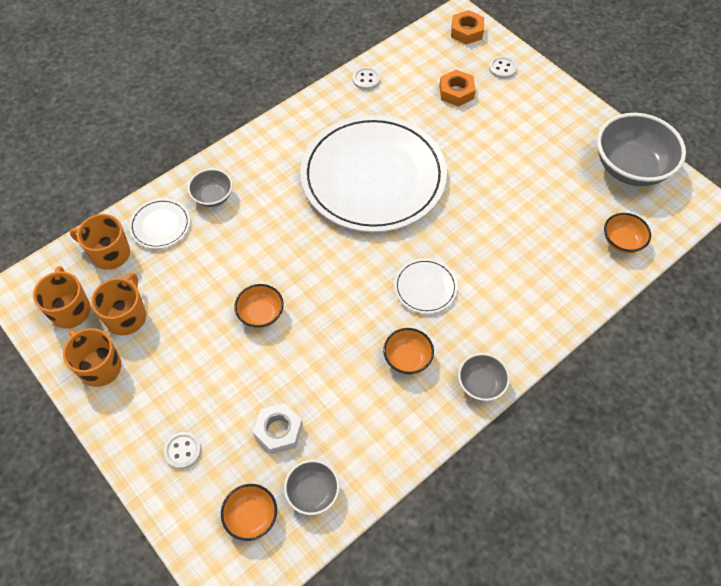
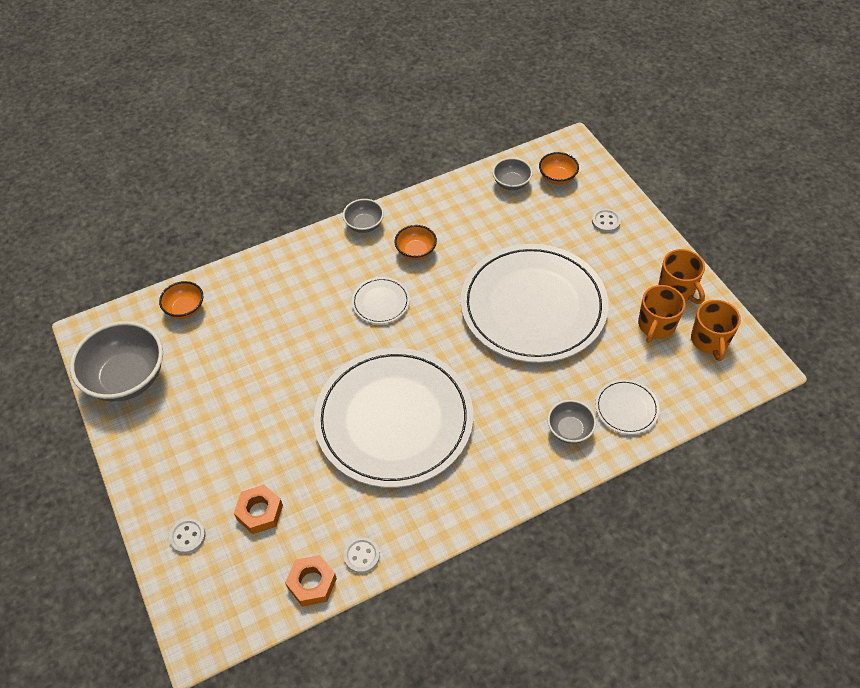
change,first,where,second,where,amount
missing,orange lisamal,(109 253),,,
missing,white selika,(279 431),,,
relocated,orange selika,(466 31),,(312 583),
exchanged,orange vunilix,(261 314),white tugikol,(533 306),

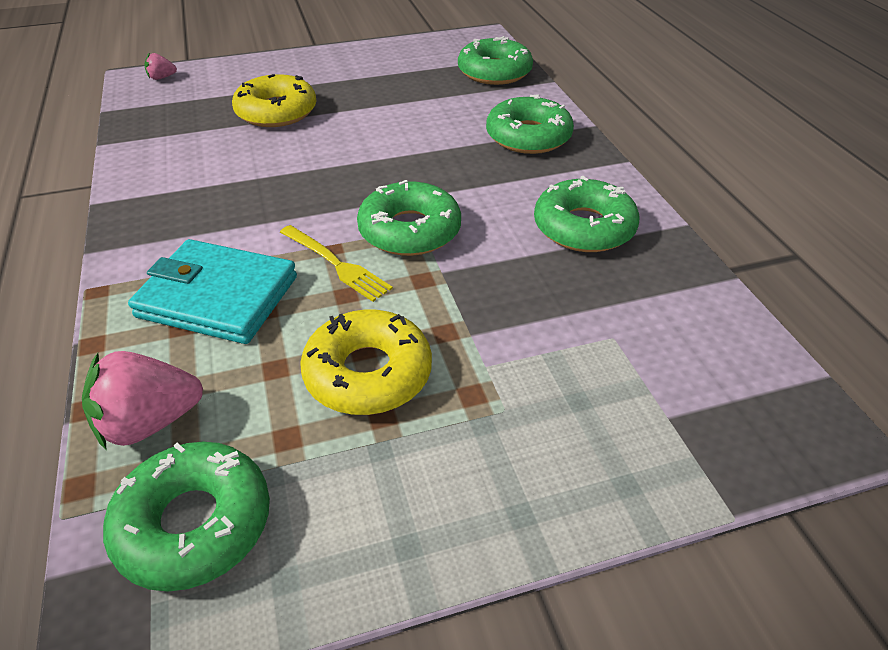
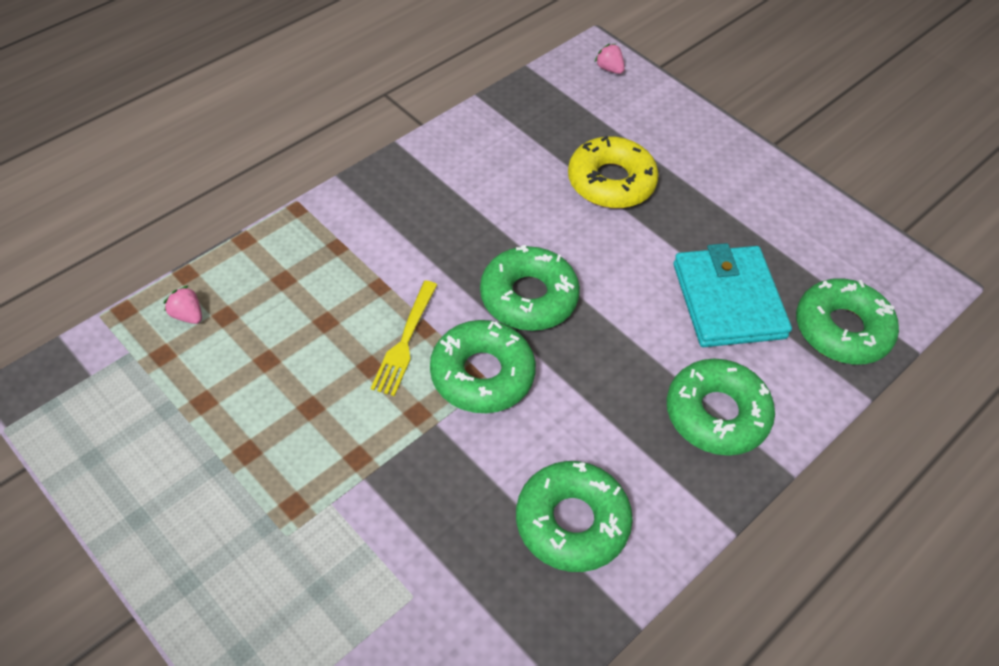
change,first,where,second,where,amount
missing,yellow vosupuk,(368 373),,,
relocated,green vosupuk,(194 524),,(528 297),
relocated,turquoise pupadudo,(218 297),,(728 300),
size,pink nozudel,(149 422),,(187 315),x0.50

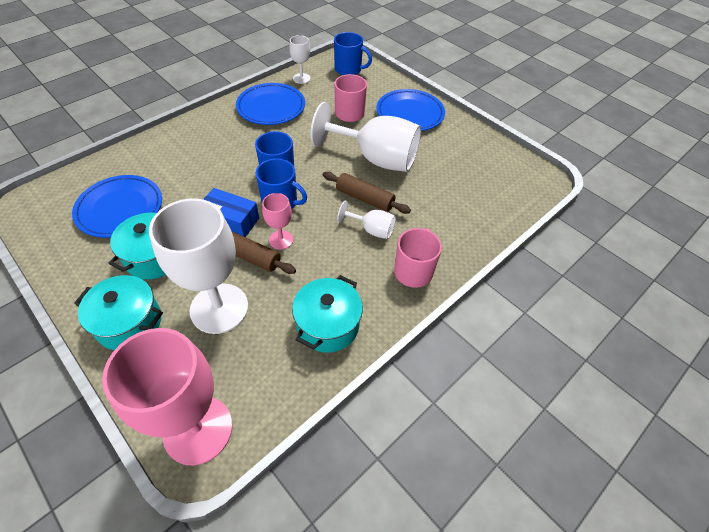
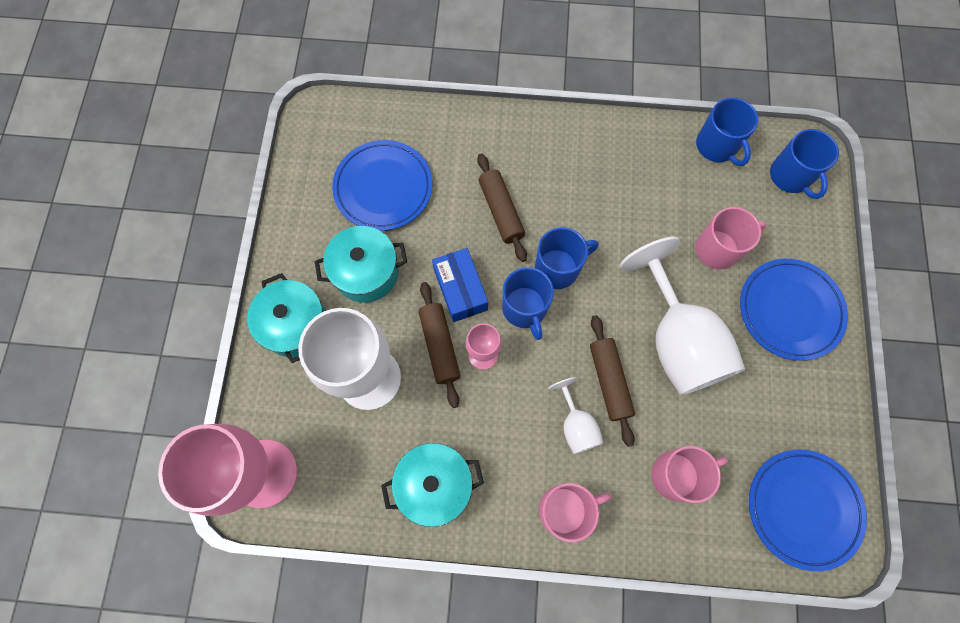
change,first,where,second,where,amount
appeared,,,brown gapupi,(501 211),
appeared,,,pink lisamal,(676 475),
relocated,blue tugikol,(271 107),,(803 508),
exchanged,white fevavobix,(301 78),blue lisamal,(717 146),

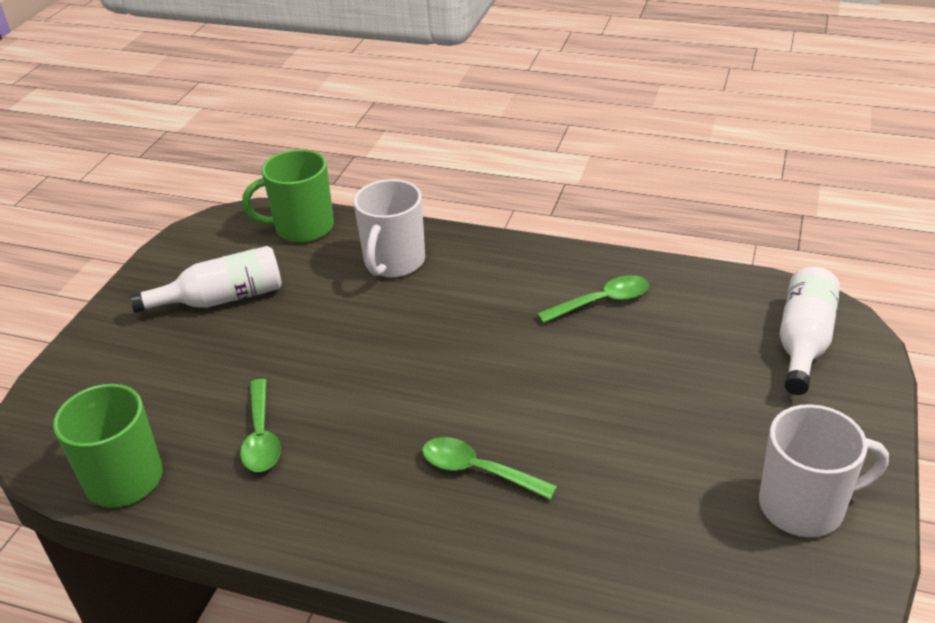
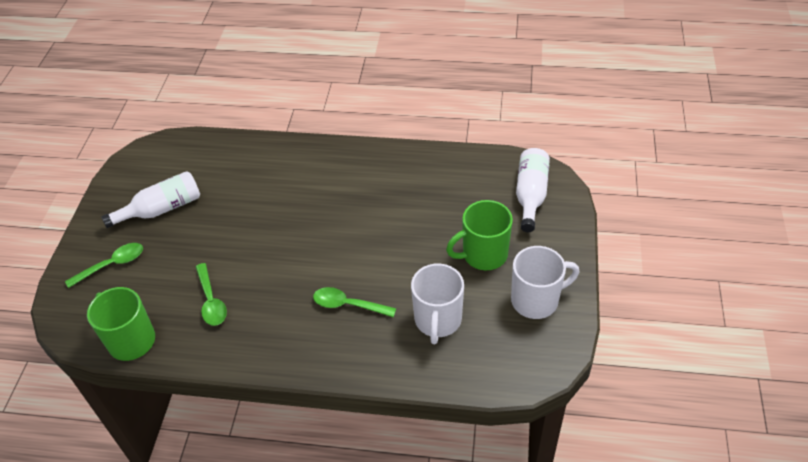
change,first,where,second,where,amount
relocated,green lisamal,(302 228),,(483 254),
relocated,white lisamal,(394 262),,(437 320),
relocated,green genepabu,(602 302),,(112 265),

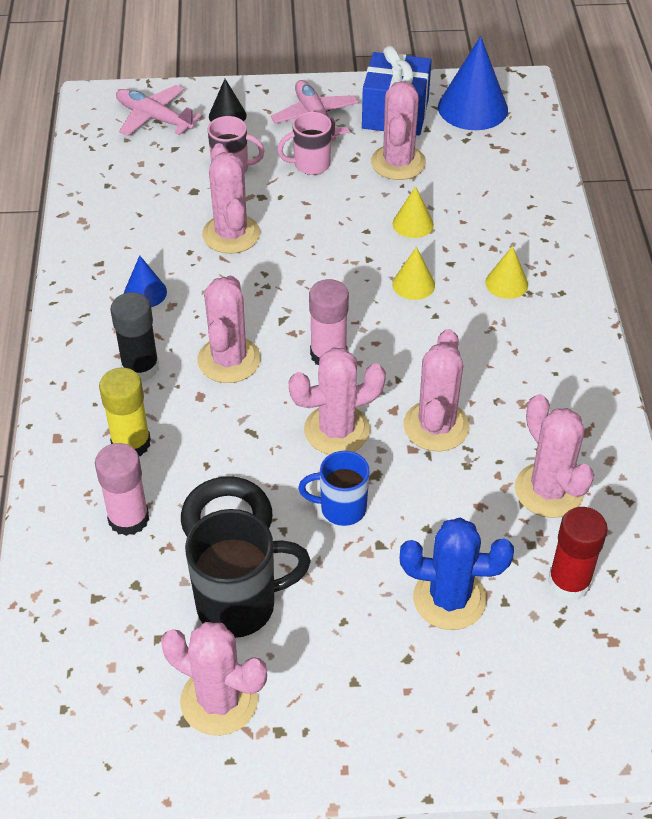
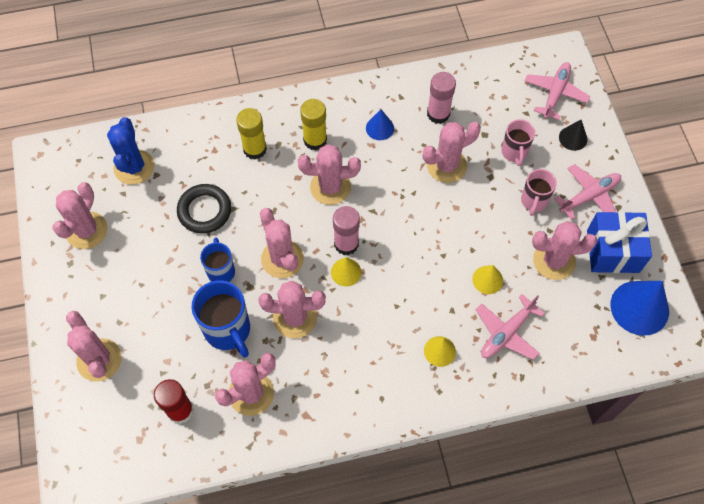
change,first,where,second,where,amount
missing,black lisamal,(240 605),,,
appeared,,,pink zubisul,(99 360),
appeared,,,blue lisamal,(228 331),
appeared,,,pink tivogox,(506 333),
relocated,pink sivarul,(128 518),,(438 114),
relocated,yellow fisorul,(413 284),,(346 272),
relocated,blue zubisul,(449 599),,(134 167),
colour,black sivarul,(140 367),yellow sivarul,(315 140),
spun,pink lisamal,(310 165),,(533 201),135 degrees counterclockwise

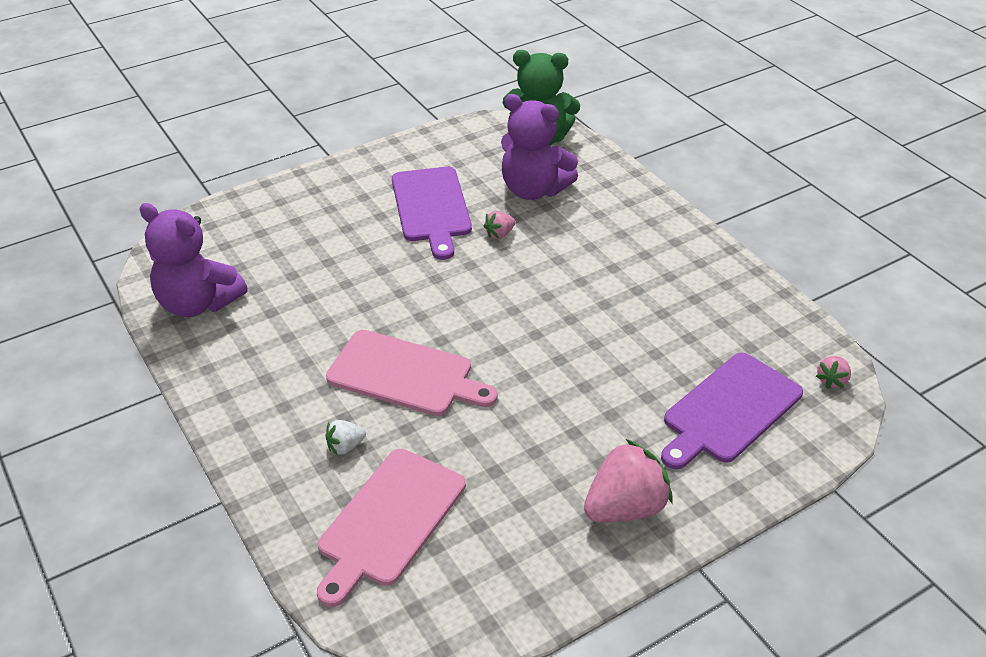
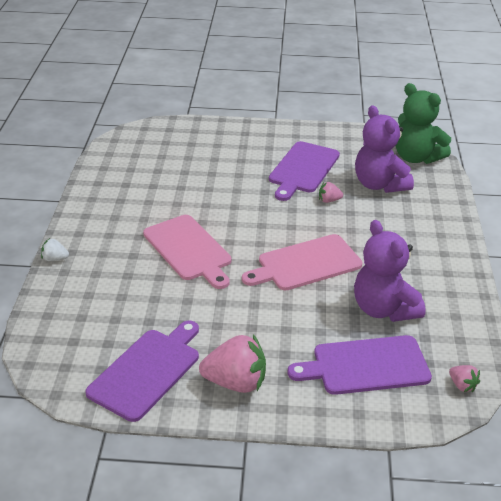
change,first,where,second,where,amount
appeared,,,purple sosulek,(147 371),
relocated,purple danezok,(198 303),,(383 309),
relocated,pink sosulek,(389 521),,(305 264),
relocated,white nozudel,(345 446),,(55 259),
spun,pink nozudel,(832 380),,(462 385),105 degrees counterclockwise

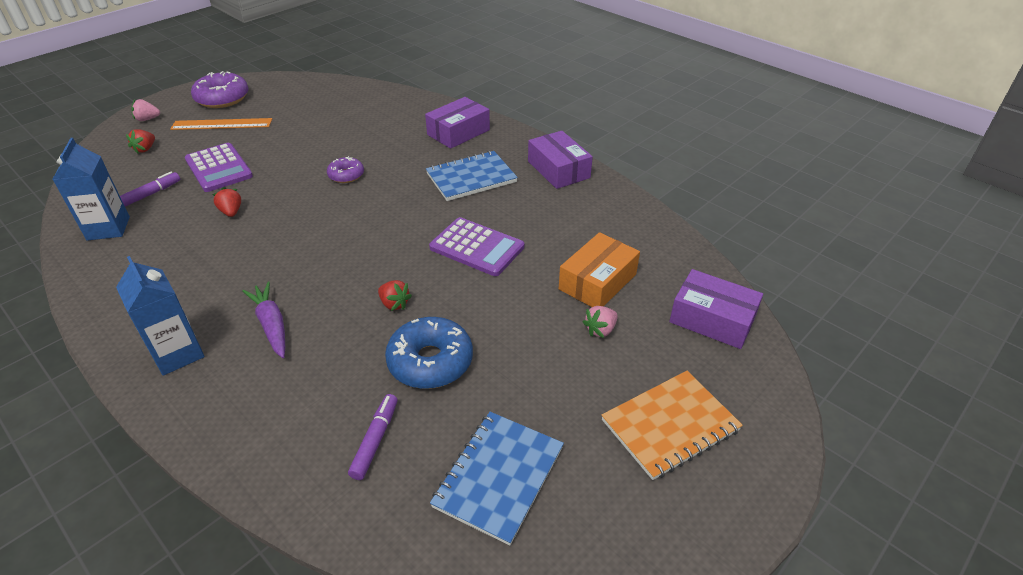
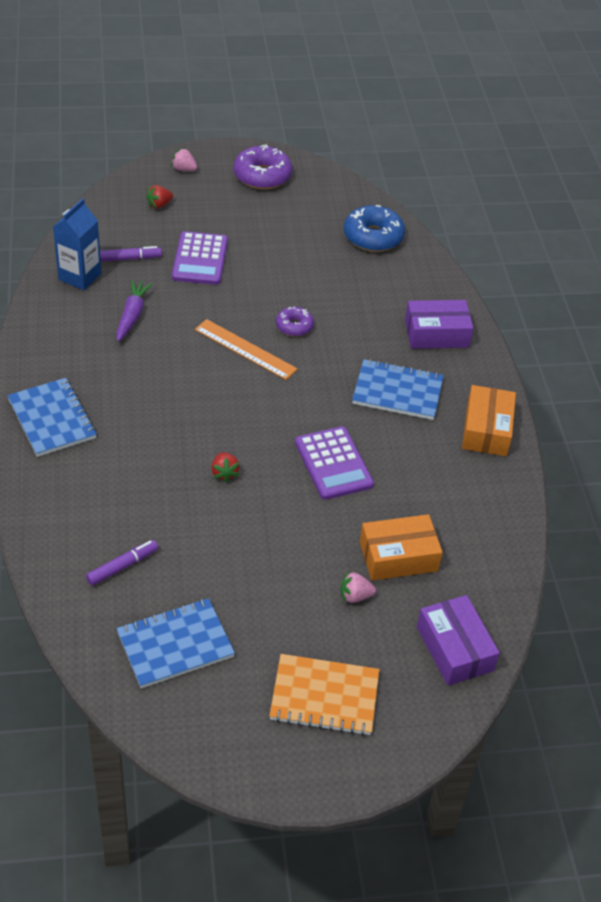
change,first,where,second,where,amount
missing,red nozudel,(231 212),,,
relocated,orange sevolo,(222 124),,(245 349),
relocated,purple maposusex,(271 324),,(132 315),
relocated,blue vosupuk,(430 361),,(373 237),
exchanged,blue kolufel,(178 354),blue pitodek,(52 419),
colour,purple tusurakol,(558 169),orange tusurakol,(486 430),

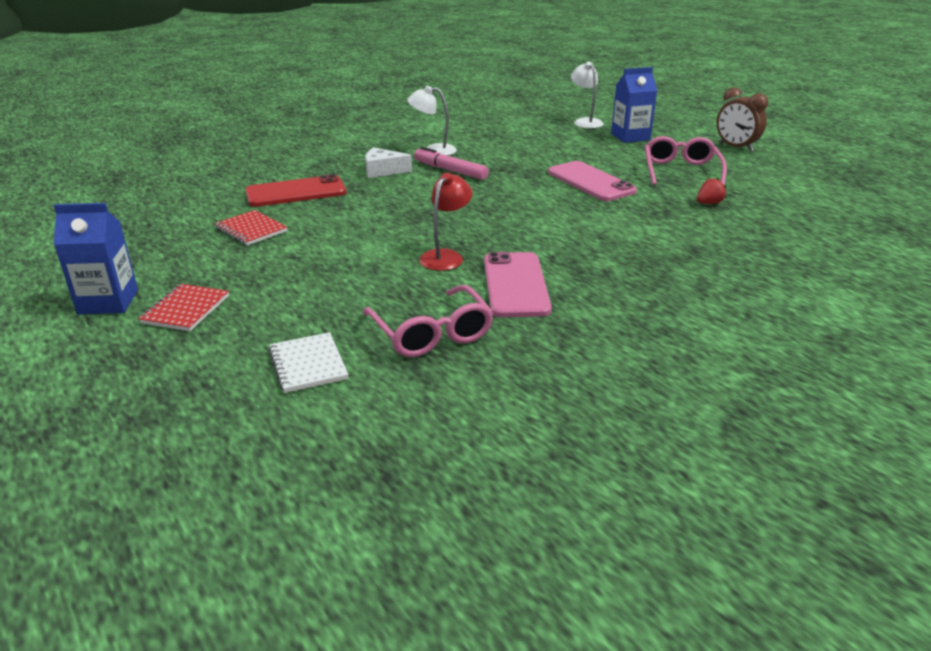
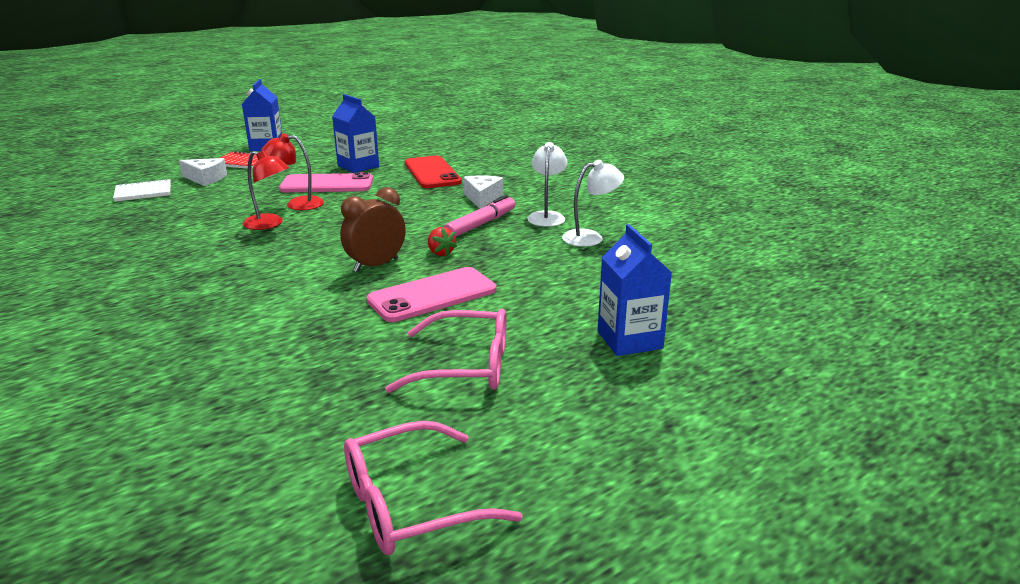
change,first,where,second,where,amount
appeared,,,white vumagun,(206 178),
appeared,,,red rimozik,(297 204),
relocated,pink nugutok,(431 333),,(411 504),
relocated,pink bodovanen,(515 285),,(327 184),
relocated,white rimozik,(585 122),,(590 237),
relocated,red nozudel,(709 203),,(440 253),
relocated,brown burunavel,(736 147),,(376 265),
exchanged,red pitodek,(251 230),blue kolufel,(358 166),

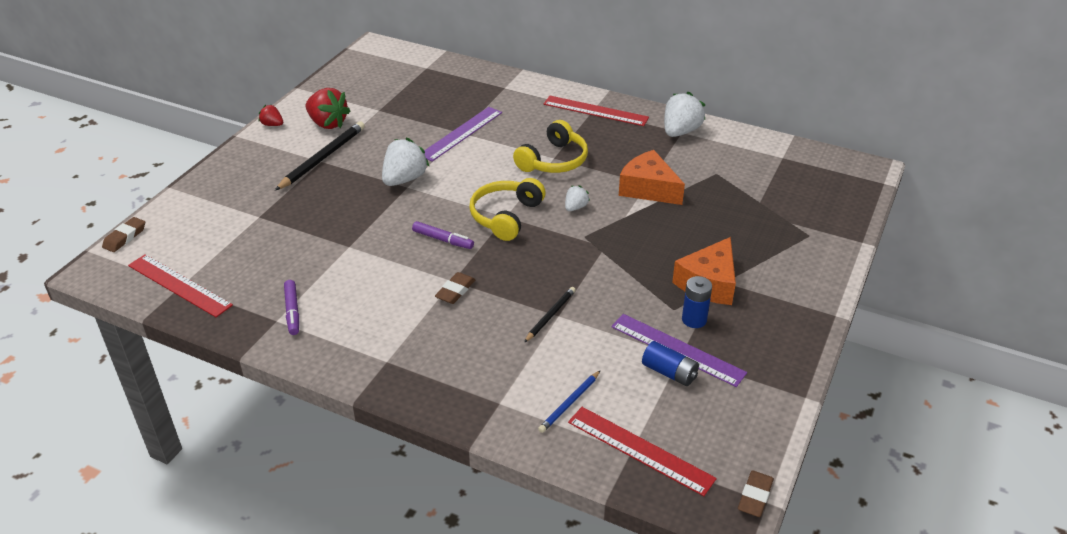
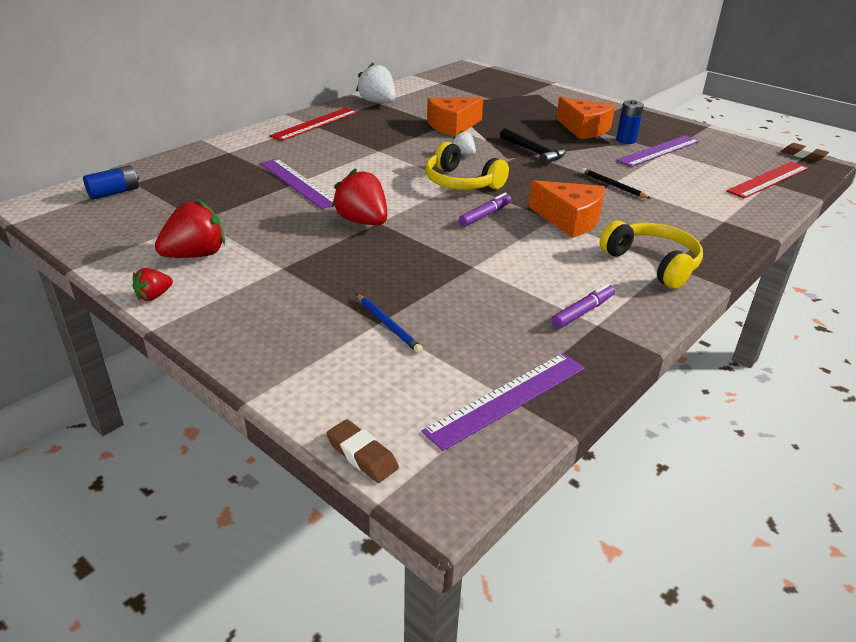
change,first,where,second,where,amount
missing,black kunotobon,(322 158),,,
appeared,,,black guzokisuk,(534 152),
relocated,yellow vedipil,(553 160),,(652 264),
relocated,blue kunotobon,(570 403),,(388 325),
relocated,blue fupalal,(669 372),,(114 193),
exchanged,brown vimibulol,(455 291),orange vumagun,(569 219),
colour,red sevolo,(179 285),purple sevolo,(507 398),
colour,white nozudel,(404 179),red nozudel,(363 221),
spun,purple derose,(292 311),,(583 312),45 degrees counterclockwise

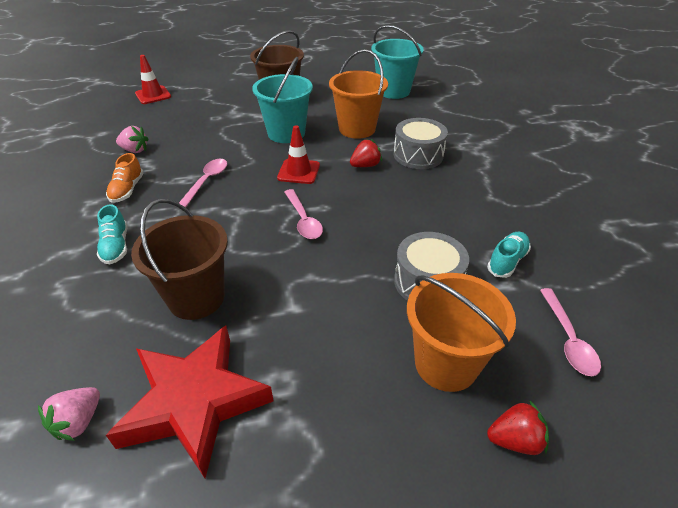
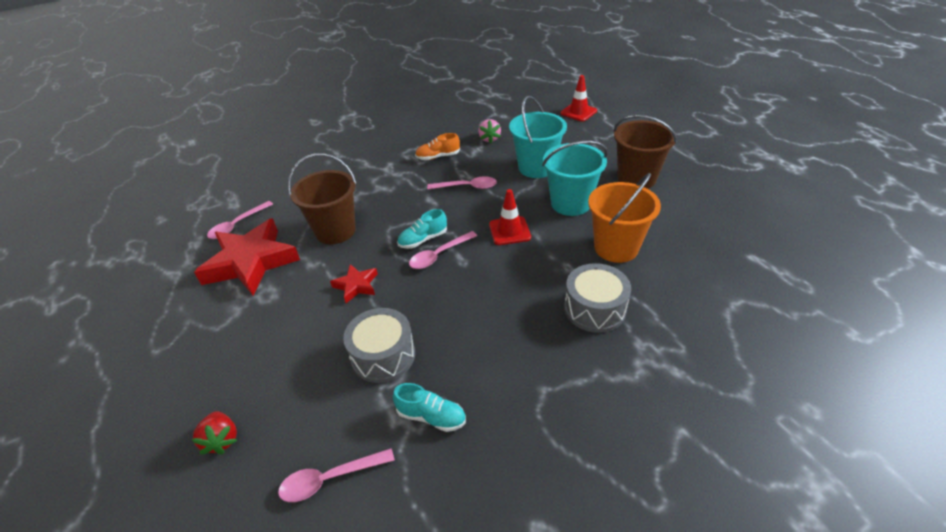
change,first,where,second,where,amount
missing,red nozudel,(365 165),,,
missing,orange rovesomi,(446 363),,,
appeared,,,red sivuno,(356 285),
relocated,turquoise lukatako,(116 246),,(423 239),
relocated,turquoise rovesomi,(393 91),,(536 168),
exchanged,pink nozudel,(79 422),pink genepabu,(237 225),

